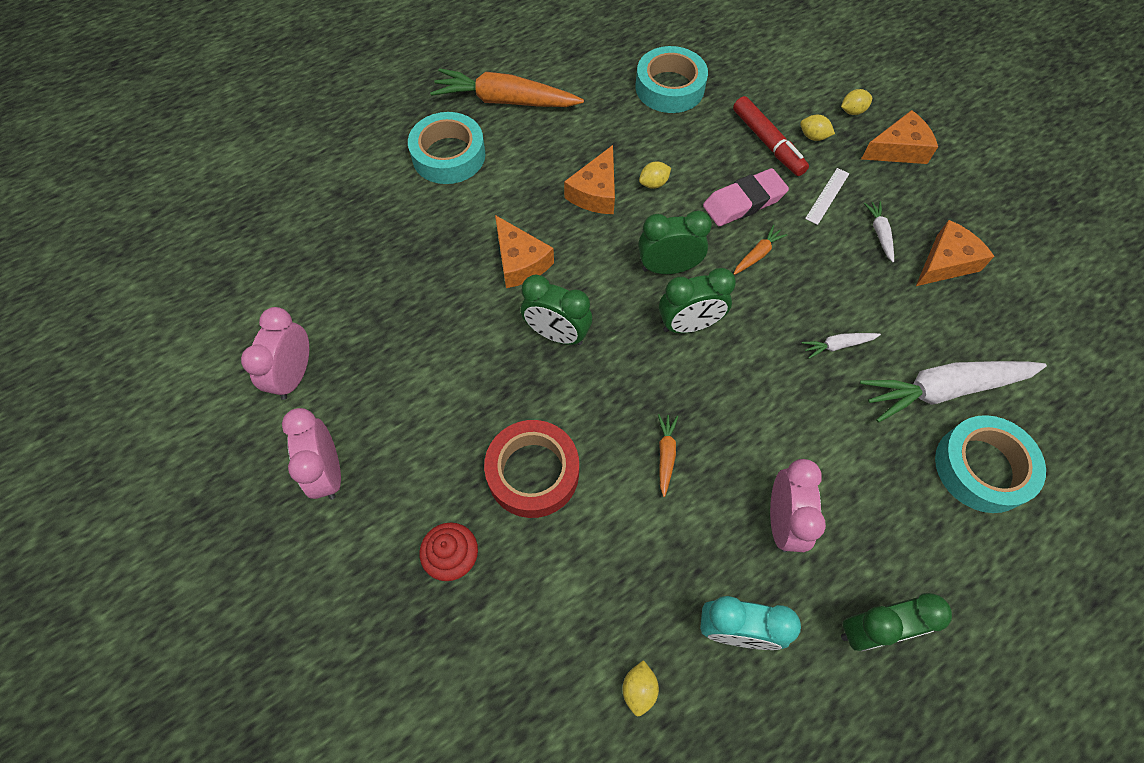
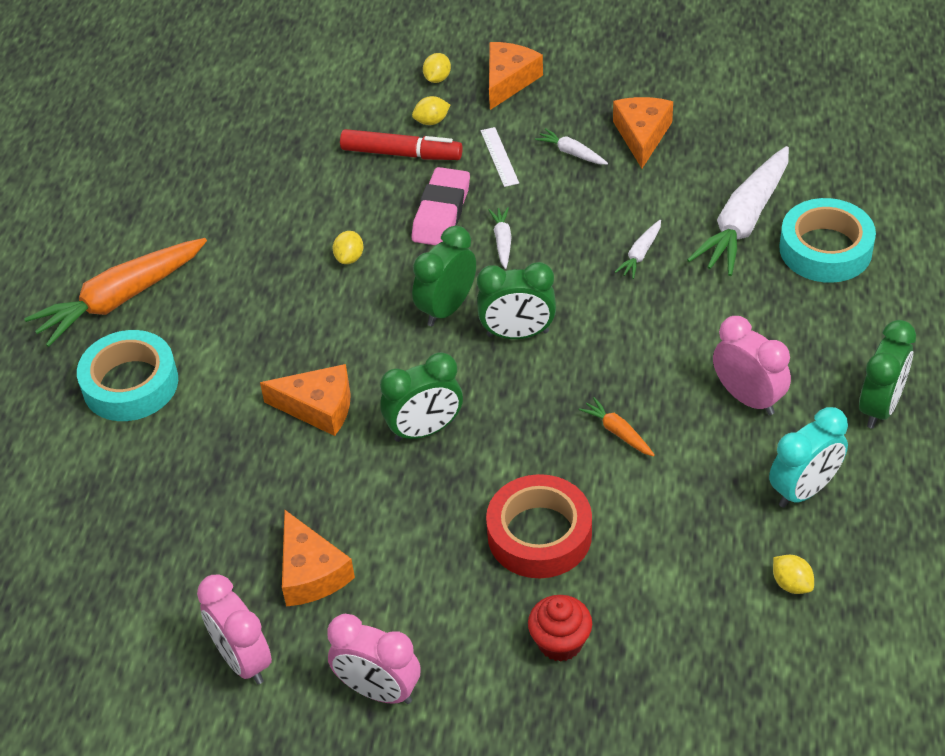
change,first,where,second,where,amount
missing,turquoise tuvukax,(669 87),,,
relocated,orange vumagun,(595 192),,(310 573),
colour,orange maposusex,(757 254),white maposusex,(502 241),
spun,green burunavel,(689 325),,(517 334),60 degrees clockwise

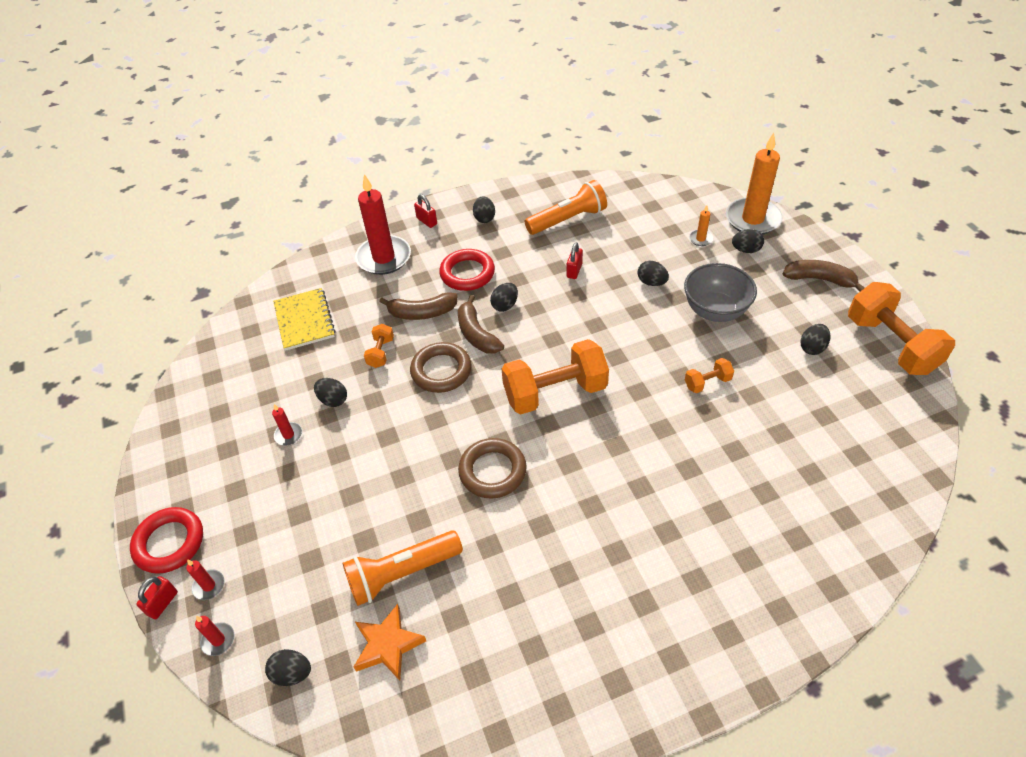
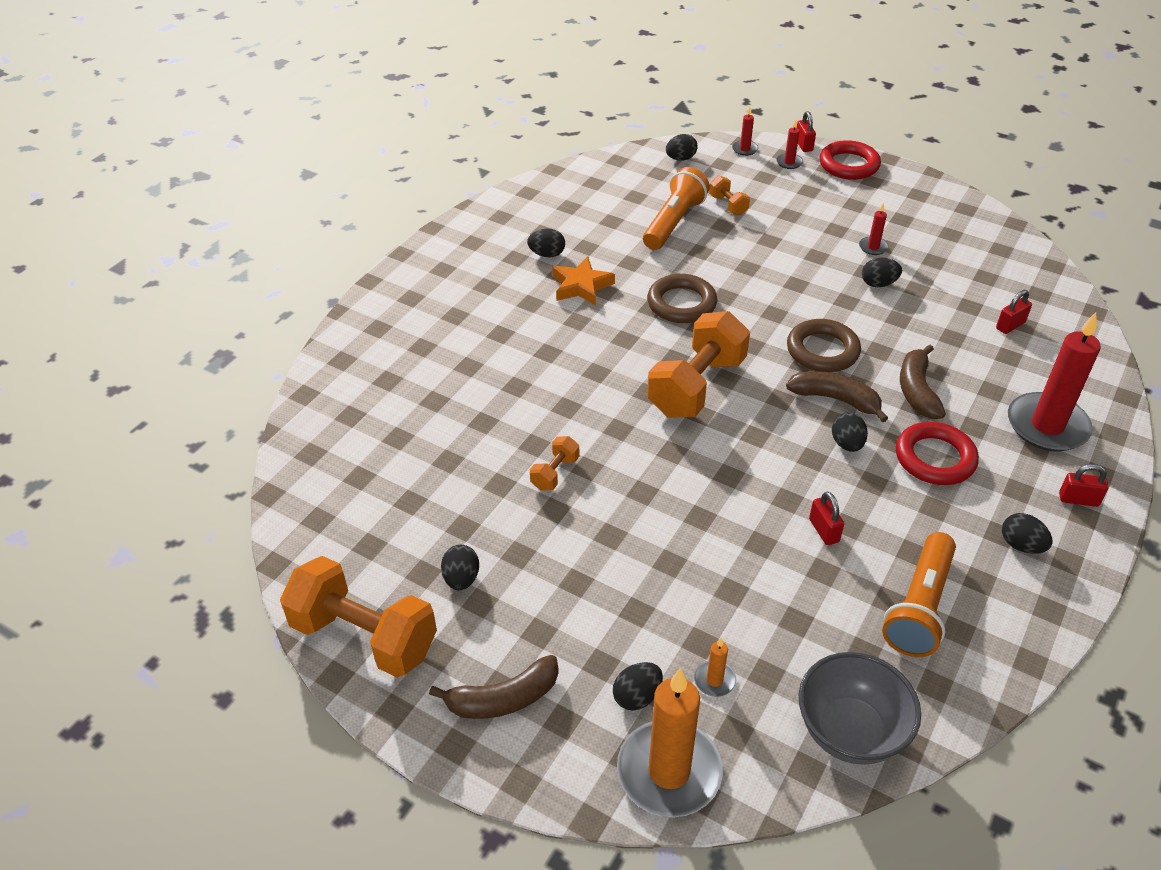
change,first,where,second,where,amount
relocated,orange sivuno,(387 645),,(581 286),
relocated,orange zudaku,(381 352),,(728 205),
relocated,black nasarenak,(651 282),,(547 254),
relocated,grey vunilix,(715 311),,(850 732),
exchanged,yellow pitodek,(304 320),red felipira,(1010 325),
spun,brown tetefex,(422 313),,(917 391),45 degrees counterclockwise

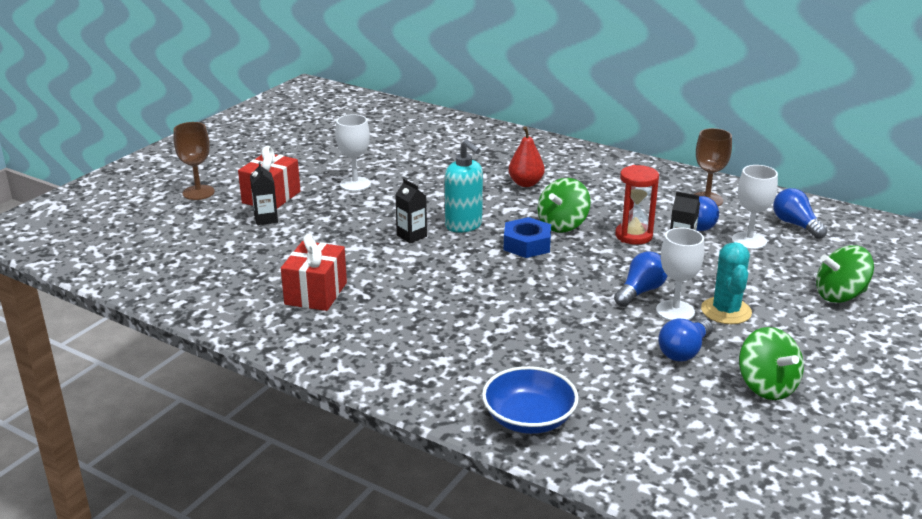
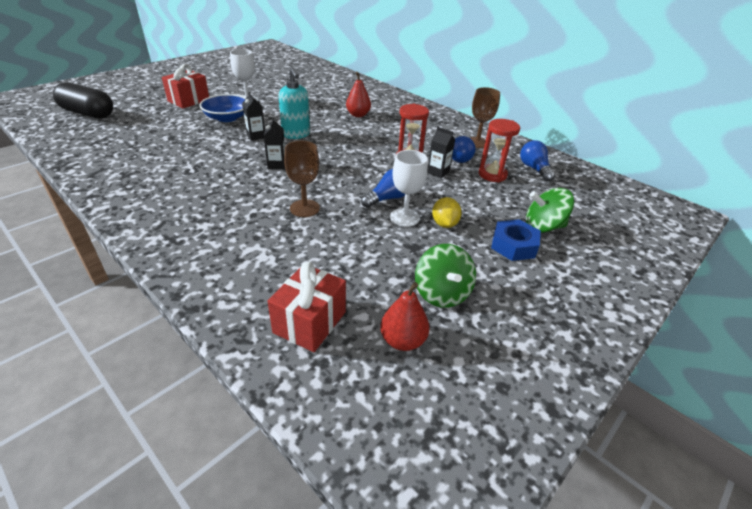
change,first,where,second,where,amount
missing,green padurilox,(562 225),,,
missing,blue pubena,(684 351),,,
appeared,,,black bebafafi,(88 113),
appeared,,,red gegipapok,(403 340),
relocated,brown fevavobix,(198 192),,(304 208),
relocated,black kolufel,(266 219),,(277 165),
relocated,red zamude,(316 293),,(309 322),
relocated,blue vunilix,(529 418),,(227 118),
relocated,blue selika,(527 244),,(513 245),
exchanged,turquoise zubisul,(726 311),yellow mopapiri,(444 224),
exchanged,white fevavobix,(749 241),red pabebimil,(492 175),

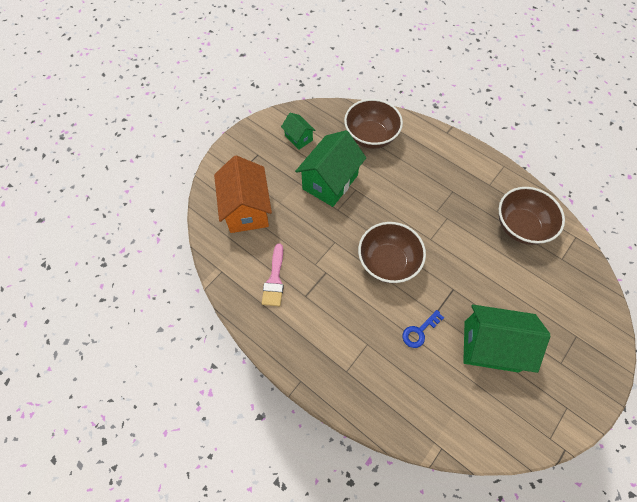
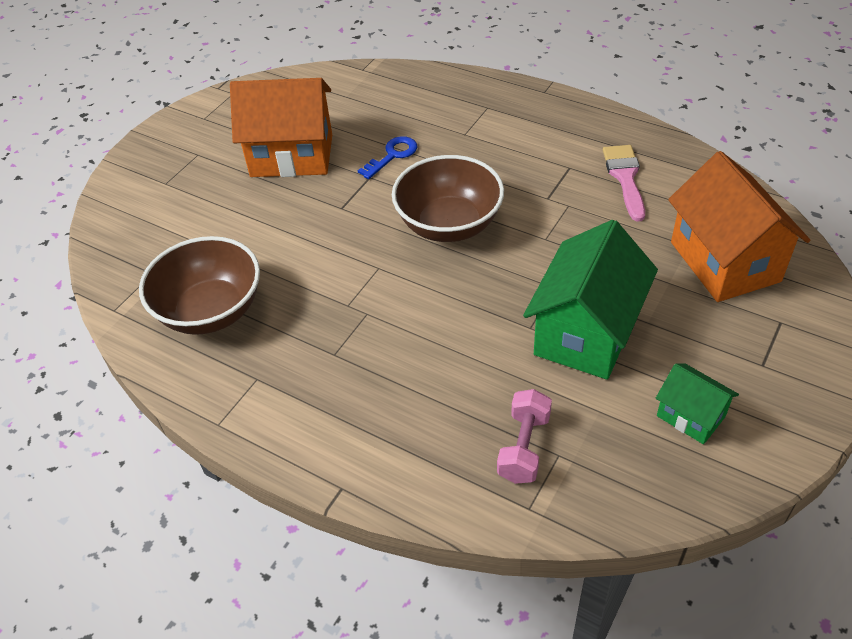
change,first,where,second,where,amount
exchanged,brown vunilix,(371 136),pink zudaku,(524 447),
colour,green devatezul,(491 346),orange devatezul,(292 156),

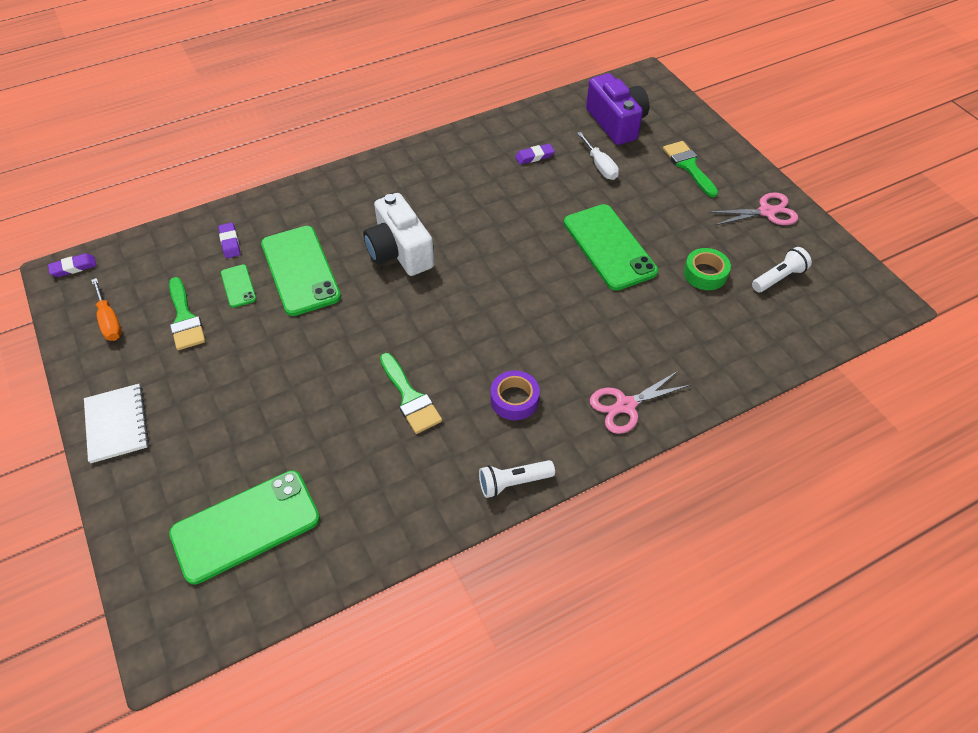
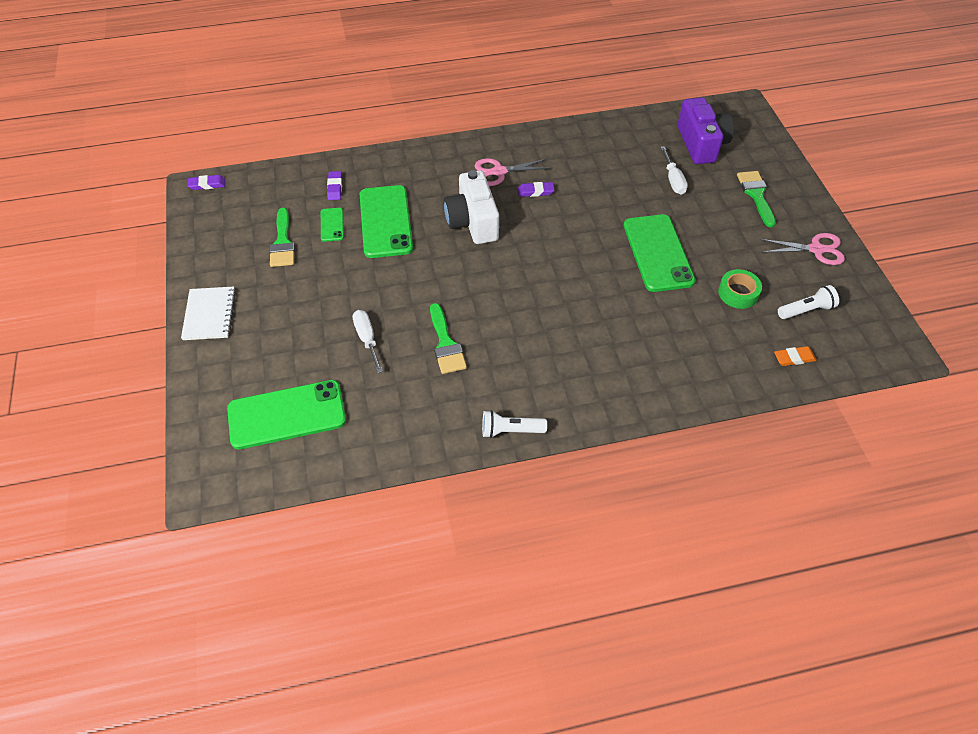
change,first,where,second,where,amount
missing,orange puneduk,(109 321),,,
missing,purple tuvukax,(514 399),,,
appeared,,,white puneduk,(367 339),
appeared,,,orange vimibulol,(794 358),
relocated,purple vimibulol,(534 156),,(535 191),
relocated,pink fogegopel,(626 405),,(499 172),

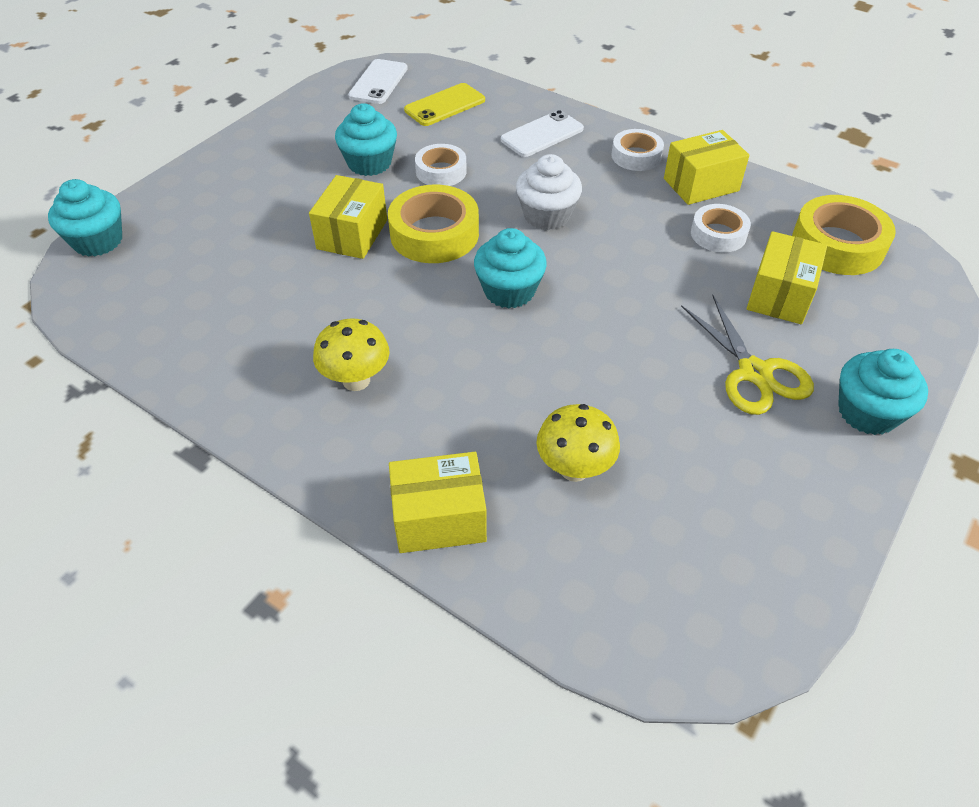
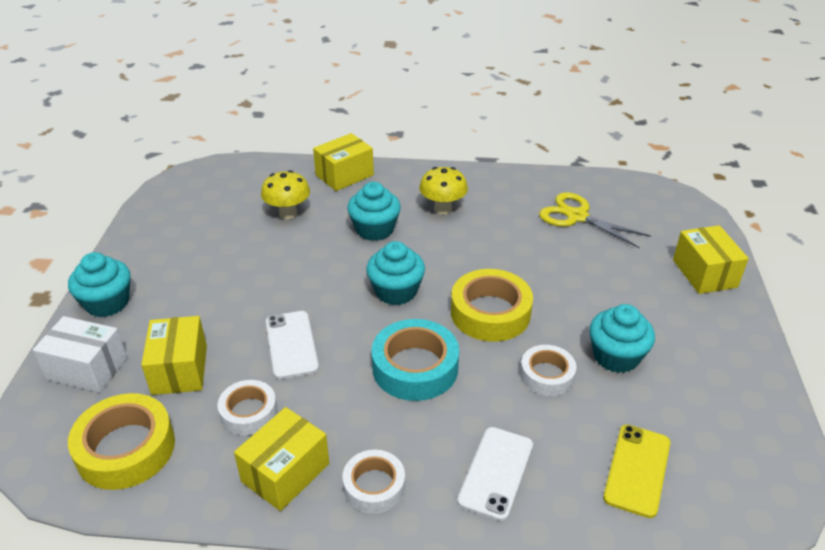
change,first,where,second,where,amount
appeared,,,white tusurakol,(87 368),
relocated,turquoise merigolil,(98 241),,(374 229),
relocated,yellow tusurakol,(352 234),,(704 273),
relocated,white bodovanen,(378 82),,(291 344),
relocated,yellow fogegopel,(754 373),,(577 216),
exchanged,white merigolil,(547 215),turquoise tuvukax,(415 367),

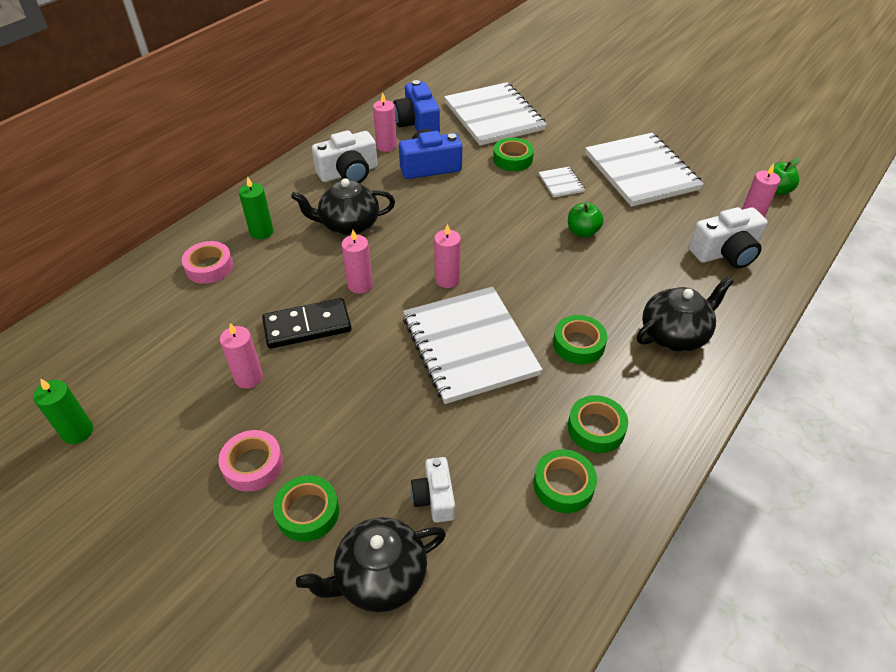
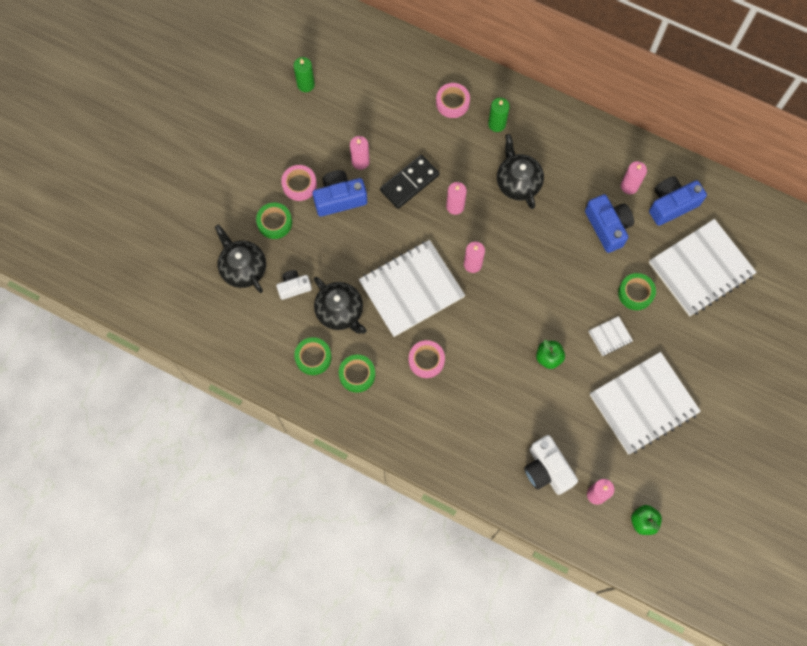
change,first,where,second,where,amount
missing,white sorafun,(349 173),,,
appeared,,,blue sorafun,(339 198),
relocated,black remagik,(674 335),,(340 312),
colour,green tuvukax,(578 344),pink tuvukax,(426 360),
spun,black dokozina,(307 326),,(409 183),75 degrees clockwise

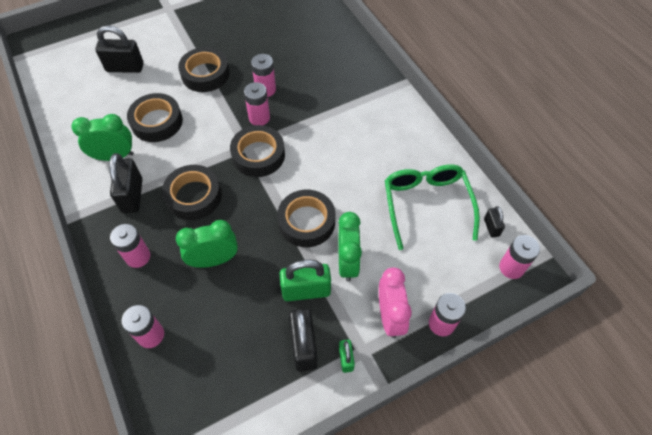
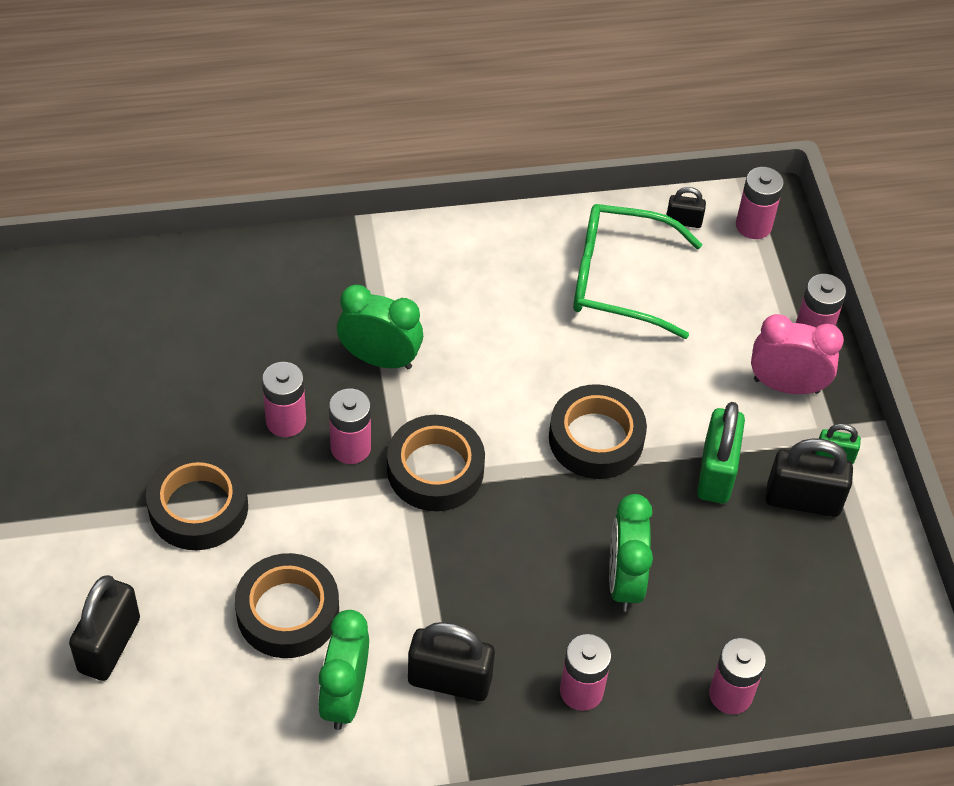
change,first,where,second,where,amount
missing,black tuvukax,(194 196),,,
relocated,green burunavel,(348 262),,(380 359),

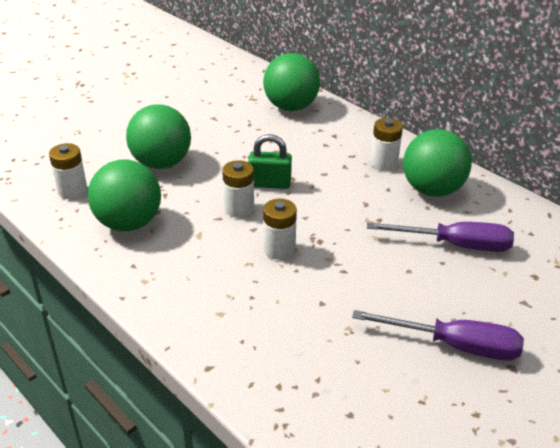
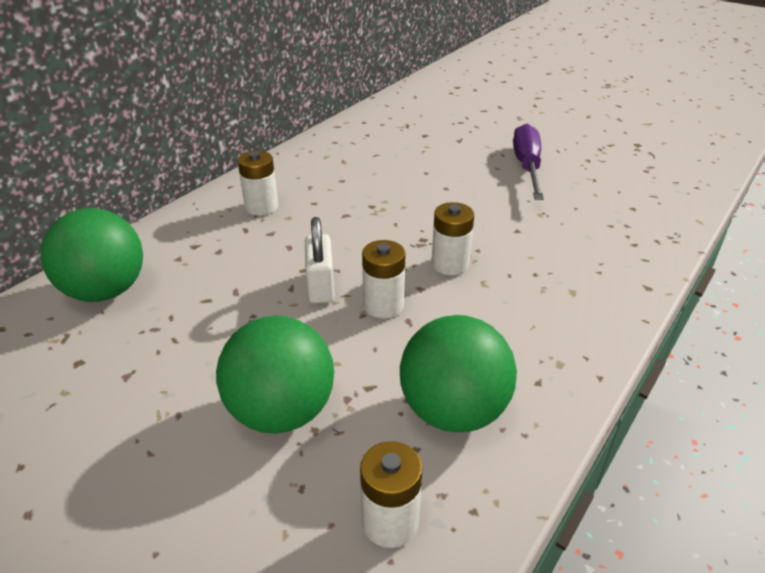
change,first,where,second,where,amount
missing,purple puneduk,(455 245),,,
missing,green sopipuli,(432 190),,,
colour,green felipira,(270 184),white felipira,(320 286),

